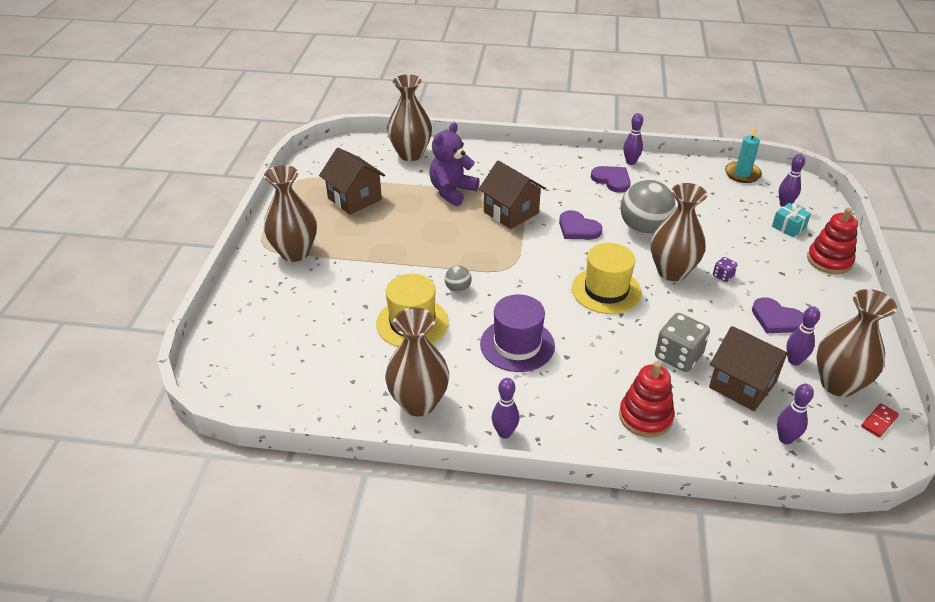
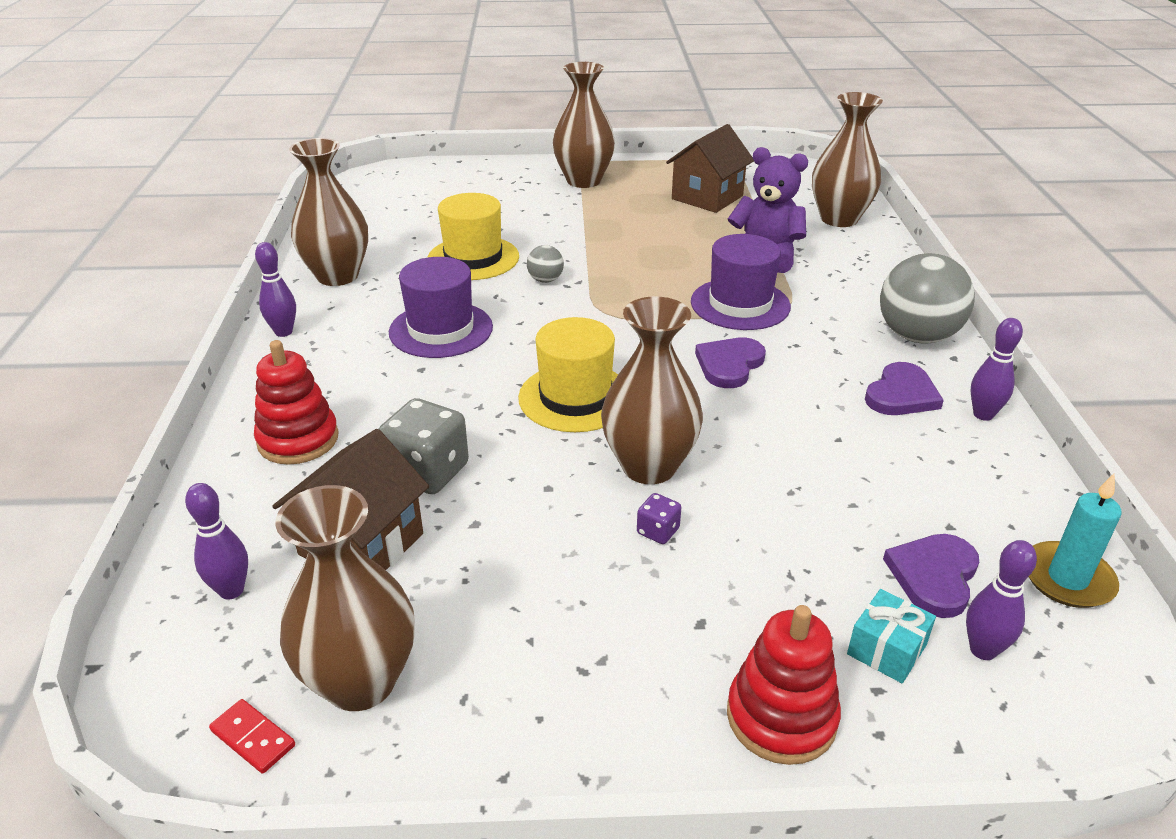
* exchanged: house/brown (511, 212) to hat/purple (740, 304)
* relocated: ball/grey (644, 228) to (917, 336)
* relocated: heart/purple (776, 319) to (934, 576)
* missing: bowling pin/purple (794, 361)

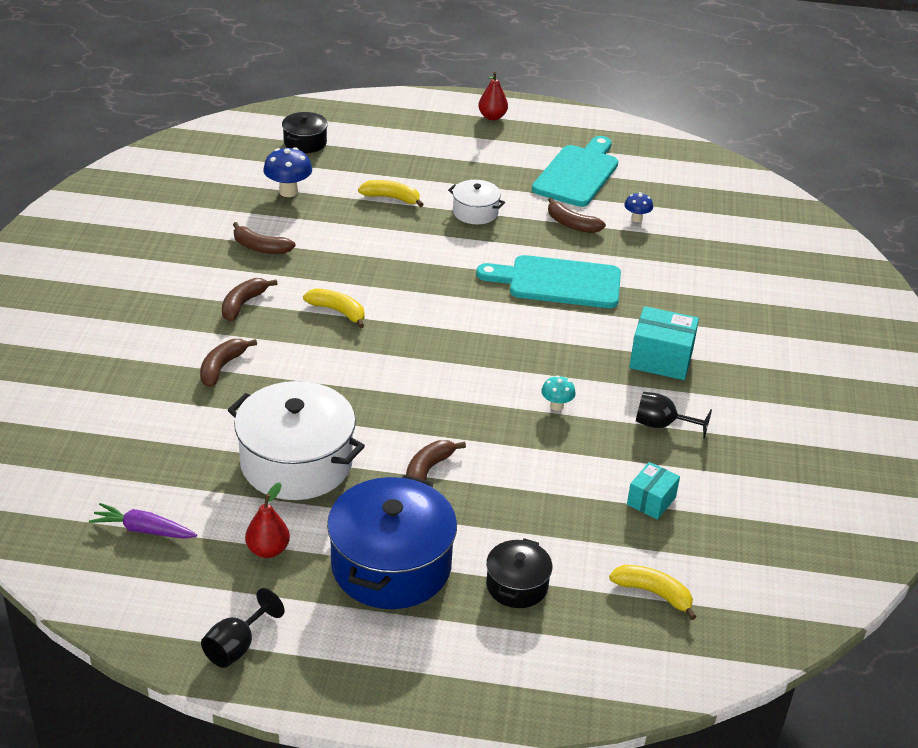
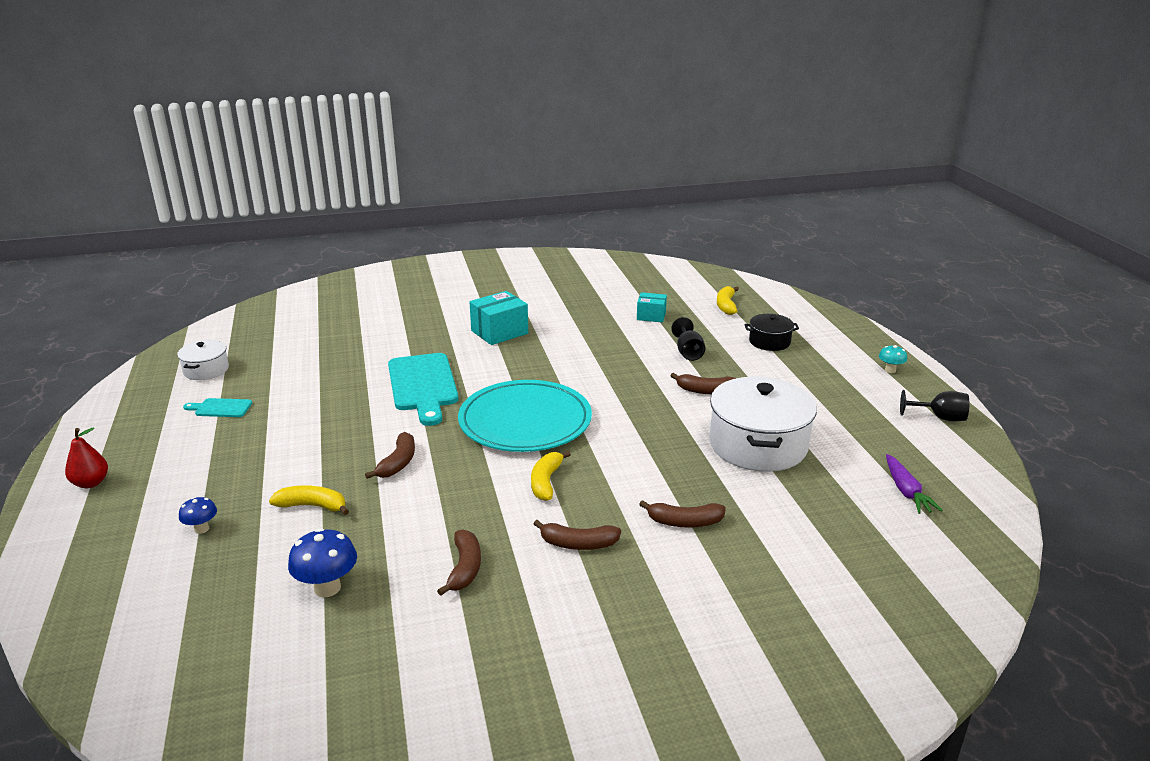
* missing: pot/black (305, 142)
* size: cutting board/turquoise (577, 174) = (221, 408) x0.47
* spun: banana/yellow (391, 198) = (312, 506) 105 degrees clockwise
* relocated: pot/white (475, 212) to (206, 370)
* relocated: mushroom/blue (636, 219) to (202, 529)
* relocated: banana/brown (571, 224) to (398, 463)
* spun: box/turquoise (661, 359) = (499, 332) 60 degrees clockwise
* relocated: mushroom/turquoise (556, 406) to (890, 370)
* relocated: goblet/black (662, 425) to (688, 352)
* missing: pot/blue (391, 565)
* missing: pear/red (268, 550)
* appeared: plate/turquoise (525, 421)

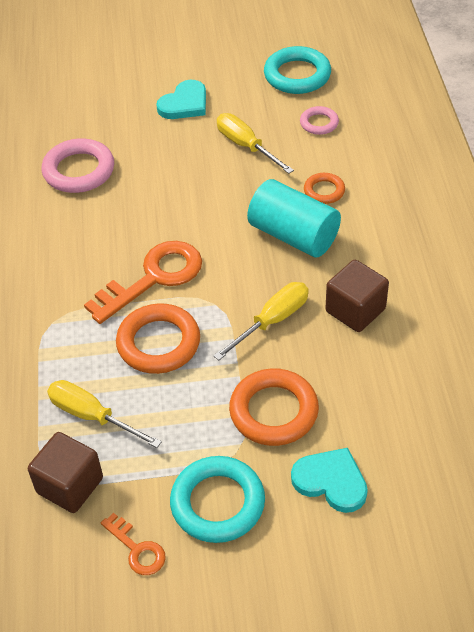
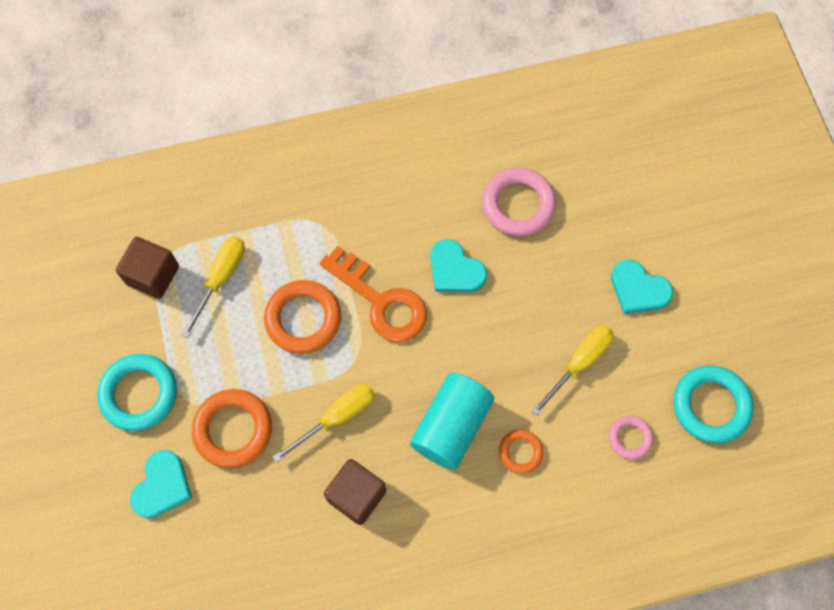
* spun: screwdriver/yellow (272, 321) = (337, 417) 75 degrees counterclockwise
* missing: key/orange (137, 549)
* appeared: heart/turquoise (455, 270)

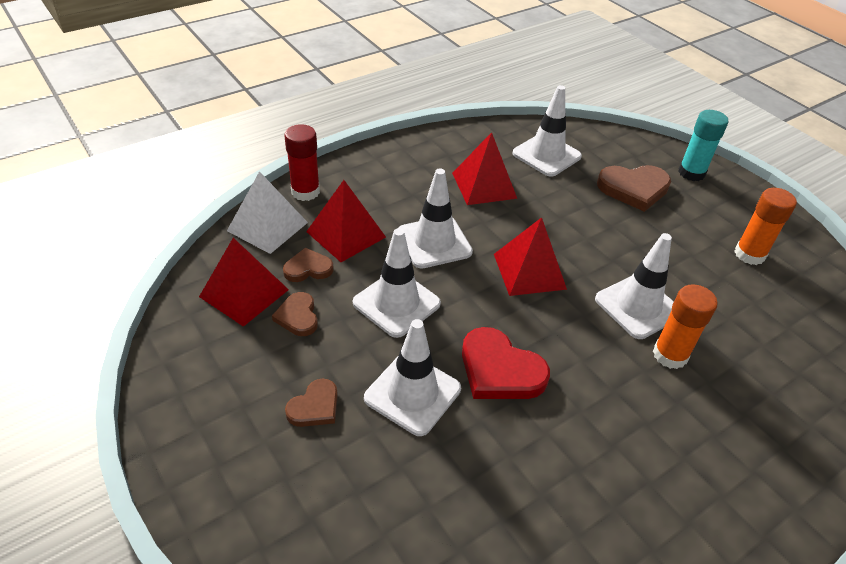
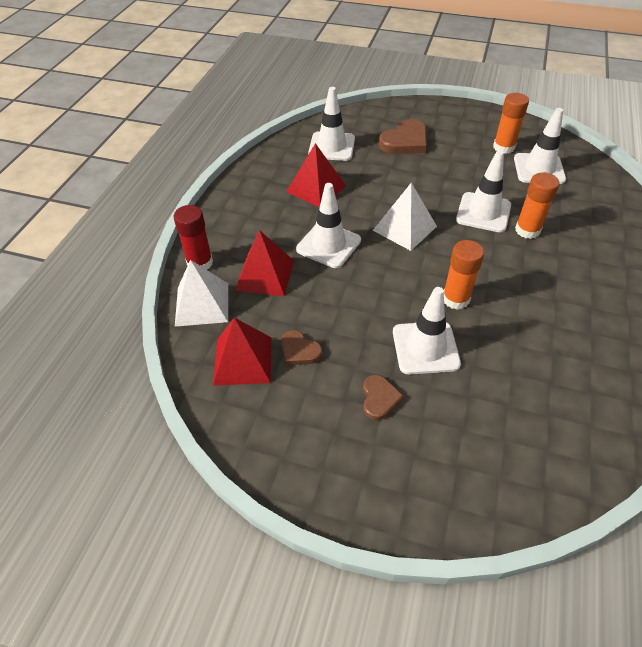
* missing: glue stick/turquoise (691, 173)
* colour: pyramid/red (529, 271) to pyramid/white (404, 228)
* relocated: traffic cone/white (396, 303) to (539, 169)
* missing: heart/brown (308, 268)
* exchanged: heart/red (500, 370) to glue stick/orange (455, 299)

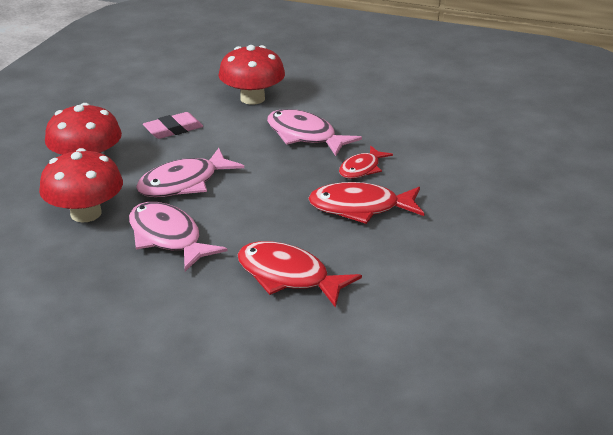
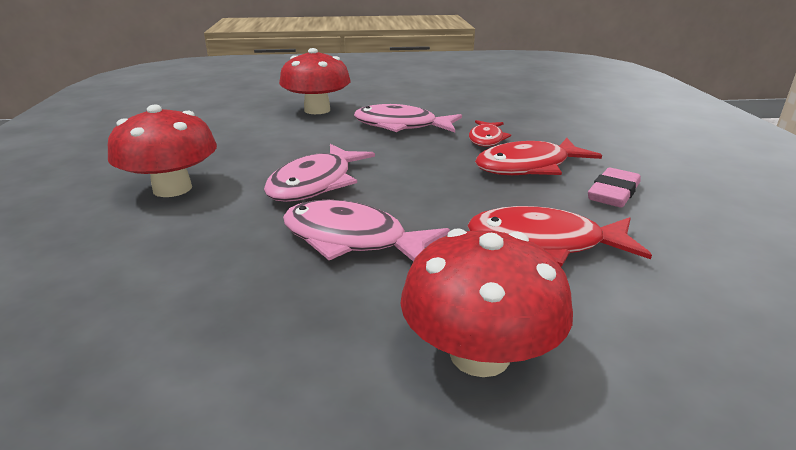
* relocated: eraser/pink (173, 129) to (613, 193)
* relocated: mushroom/red (86, 213) to (479, 354)

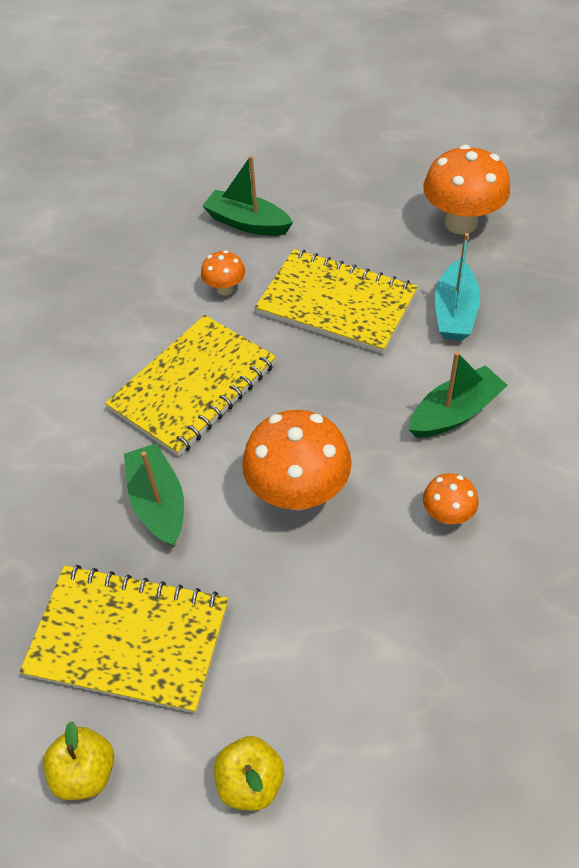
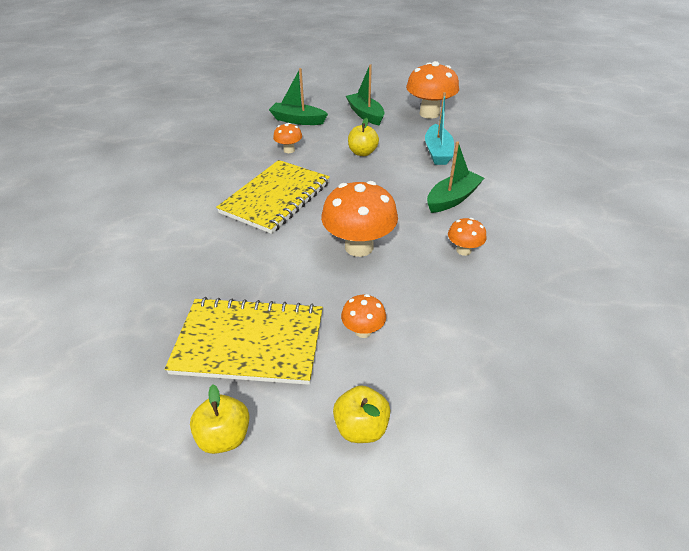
* exchanged: notebook/yellow (336, 303) to apple/yellow (362, 153)
* relocated: boat/green (158, 503) to (365, 115)
* appeared: mushroom/orange (363, 331)

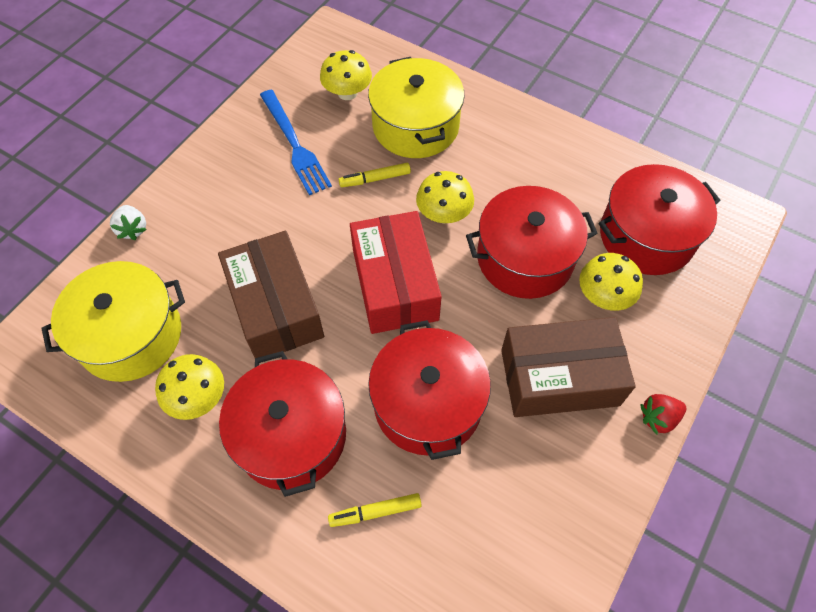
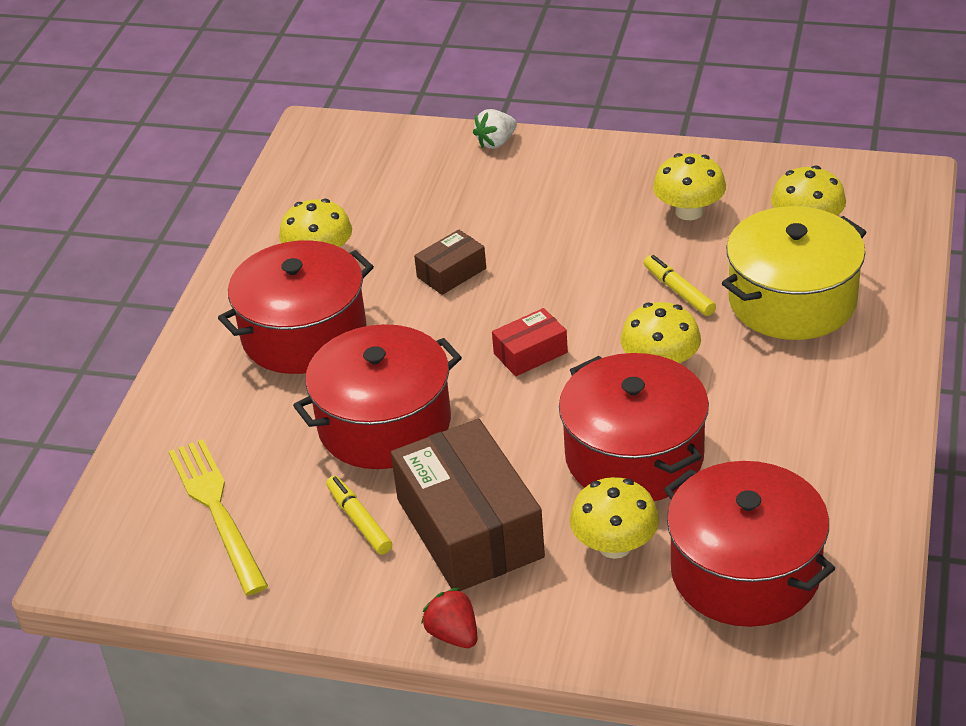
* exchanged: fork/blue (294, 145) to mushroom/yellow (689, 211)
* size: box/red (394, 284) = (530, 353) x0.48
* size: box/brown (275, 307) = (451, 273) x0.48
* missing: pot/yellow (130, 335)
* relocated: marker/yellow (375, 512) to (359, 521)
* appeared: fork/yellow (217, 510)

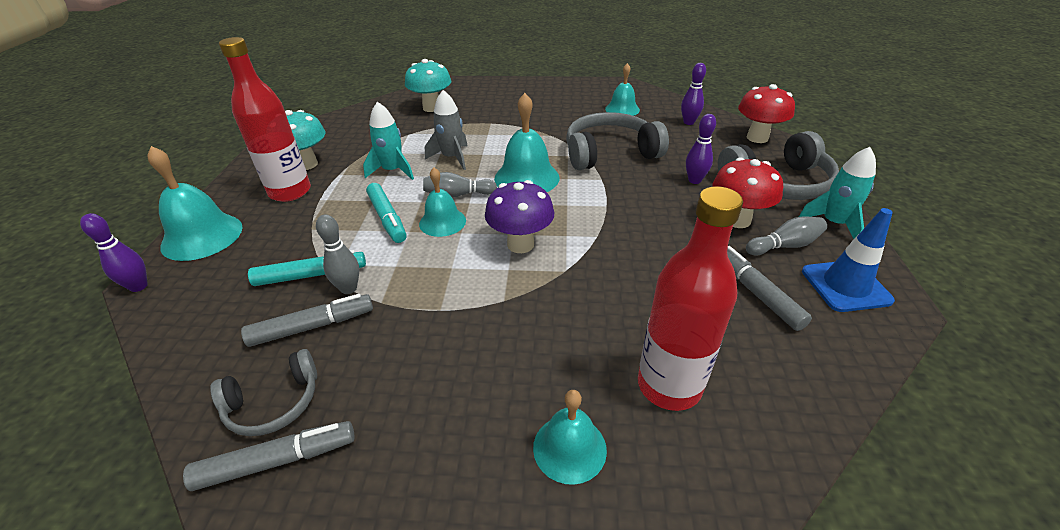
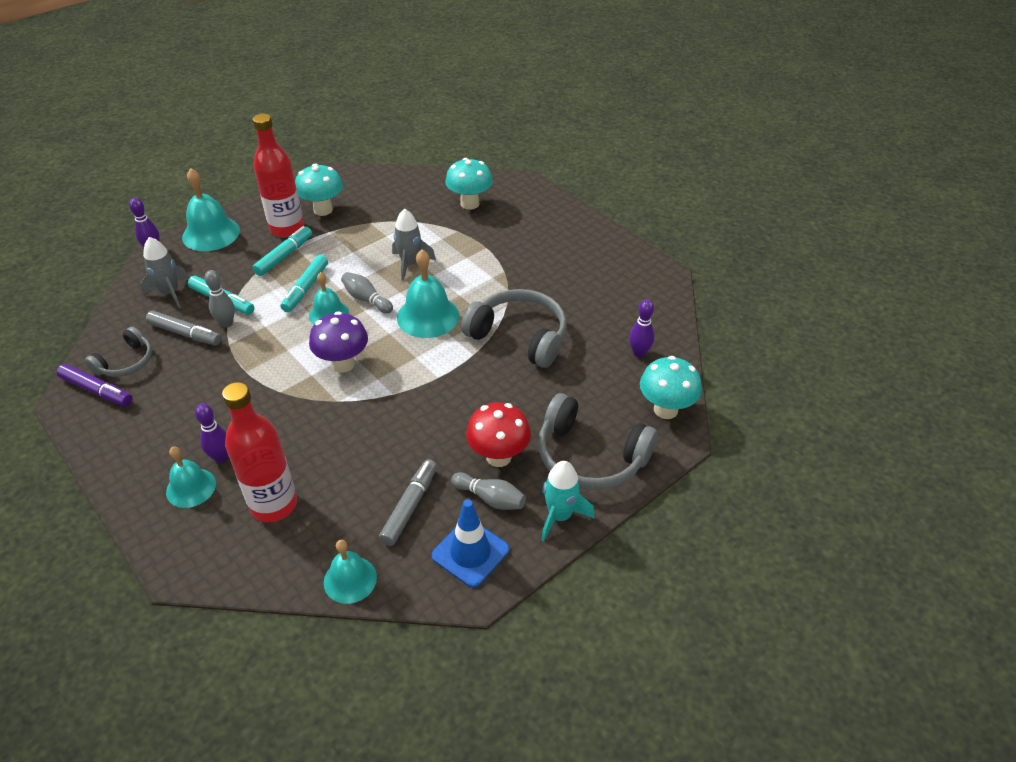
* relocated: bell/turquoise (622, 109) to (350, 579)
* colour: mushroom/red (757, 138) to mushroom/turquoise (665, 410)
* missing: rocket/turquoise (392, 171)
* relocated: bowling pin/purple (694, 180) to (221, 457)
* spun: headphones/grey (274, 403) = (126, 362) 75 degrees counterclockwise
* colour: marker/grey (277, 461) to marker/purple (97, 390)
* appeared: marker/turquoise (284, 256)
* appeared: rocket/grey (170, 293)

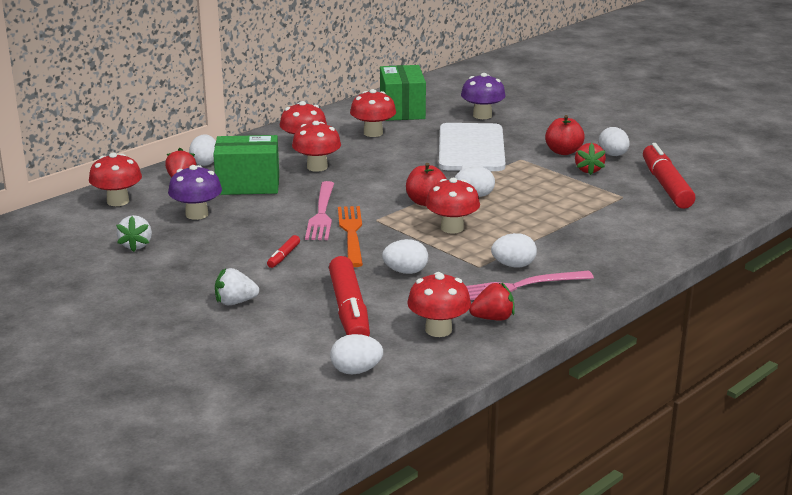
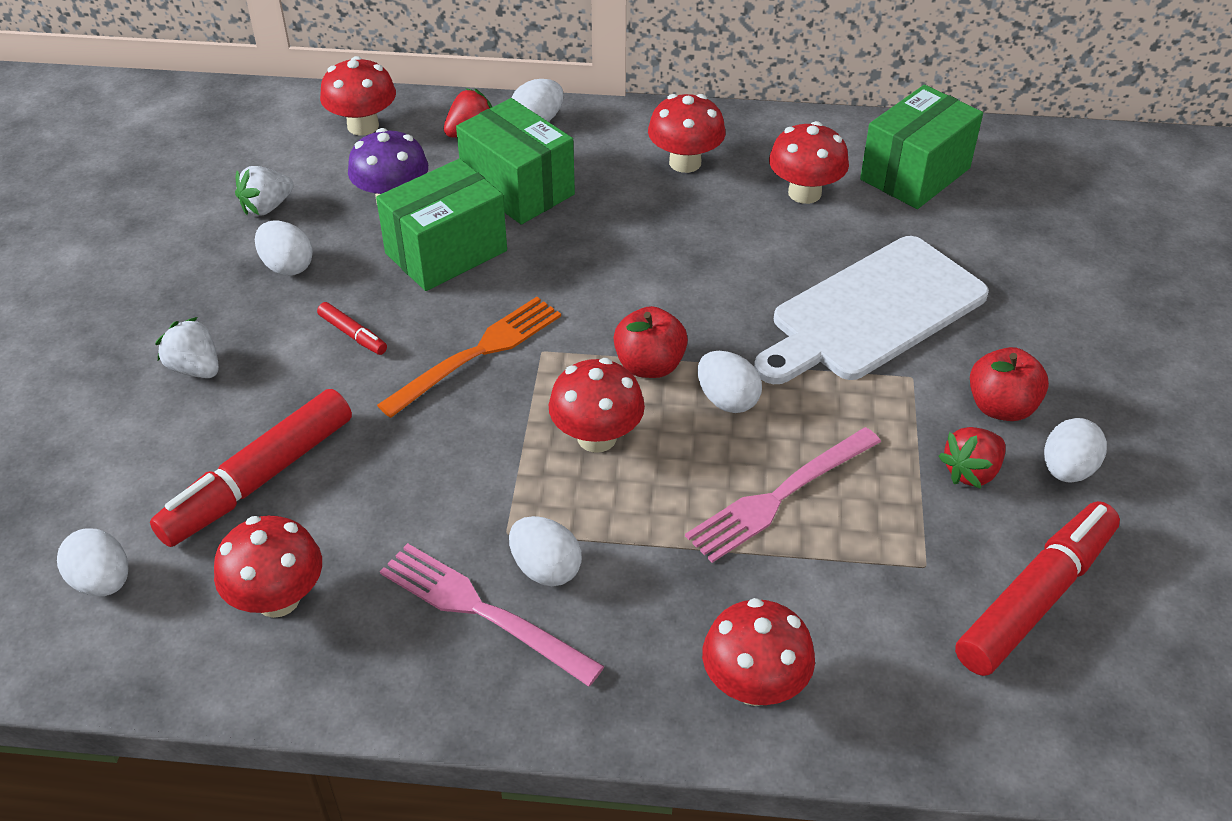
* missing: mushroom/purple (482, 115)
* relocated: mushroom/red (317, 167) to (754, 685)
* relocated: fork/pink (321, 214) to (779, 496)
* spun: marker/red (283, 256) = (353, 334) 120 degrees counterclockwise
* relocated: egg/white (405, 272) to (287, 266)
* missing: strawberry/red (493, 318)
* appeared: box/green (446, 252)

